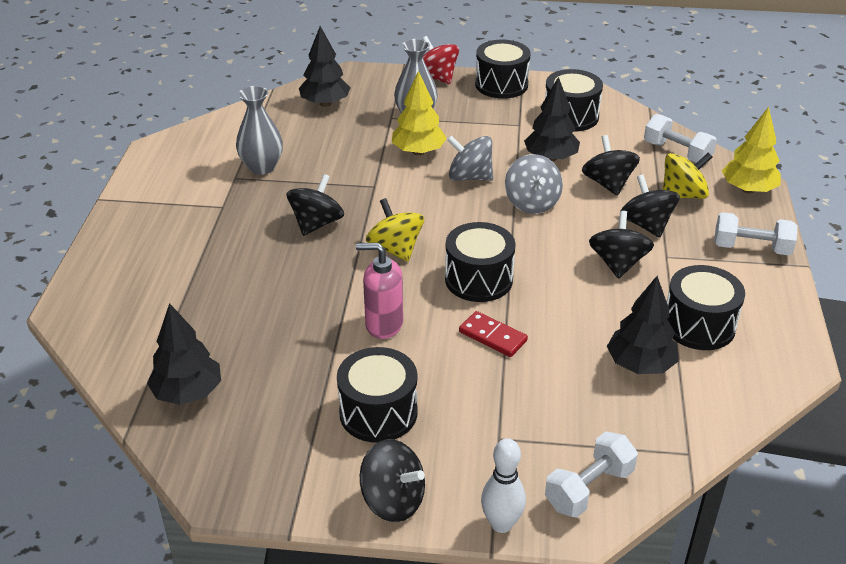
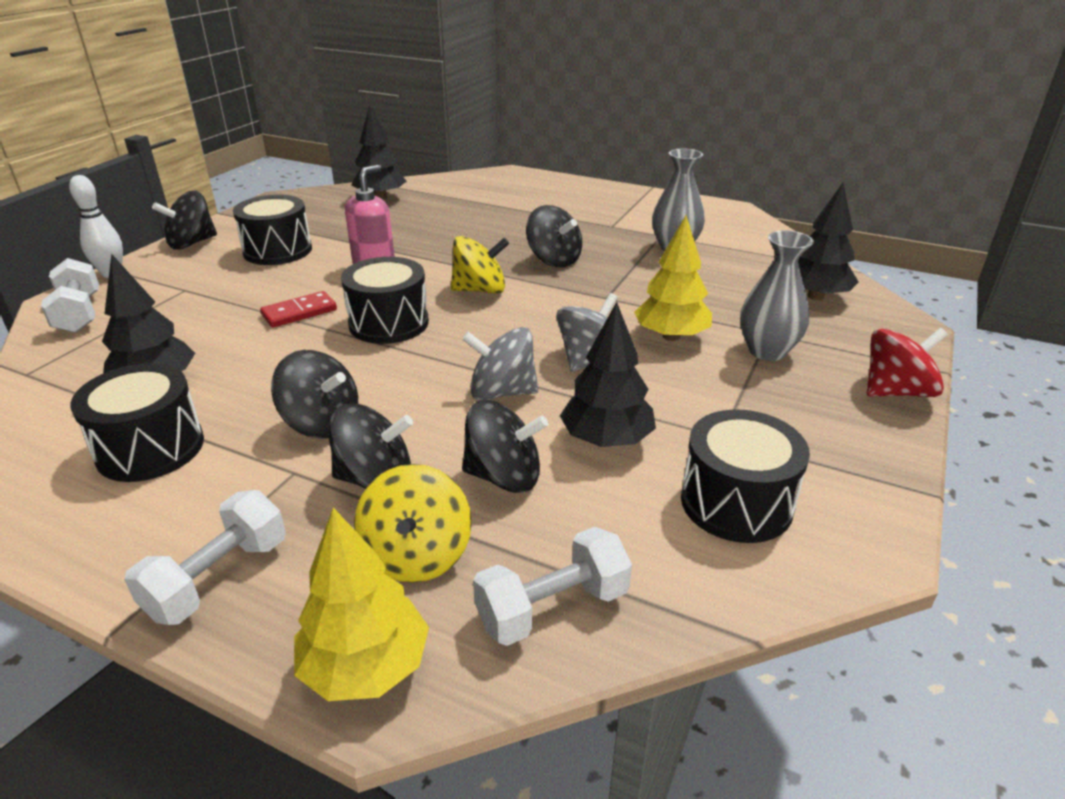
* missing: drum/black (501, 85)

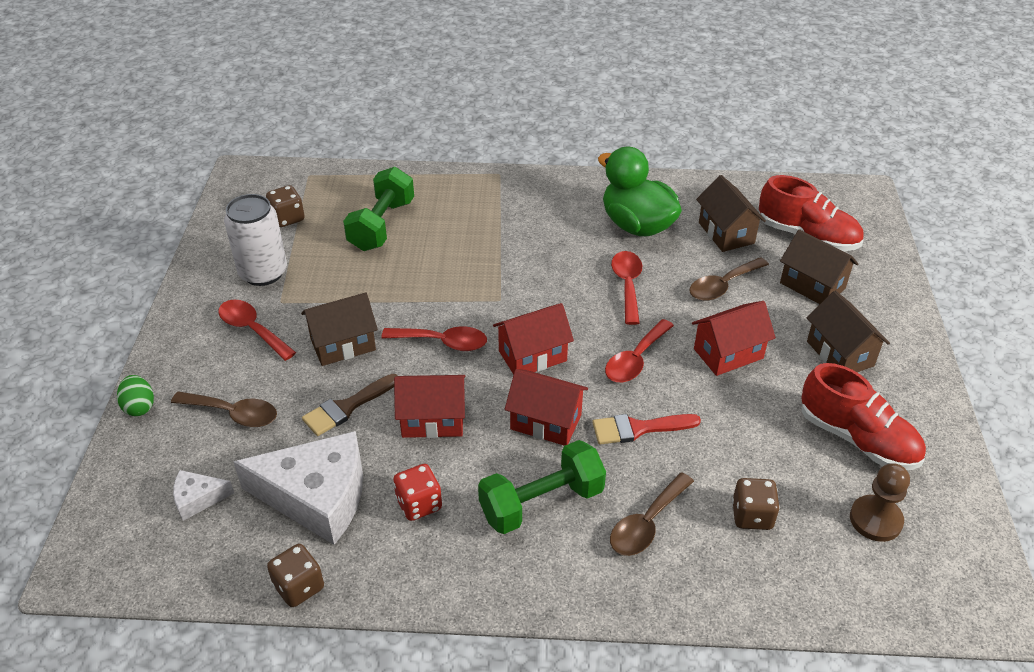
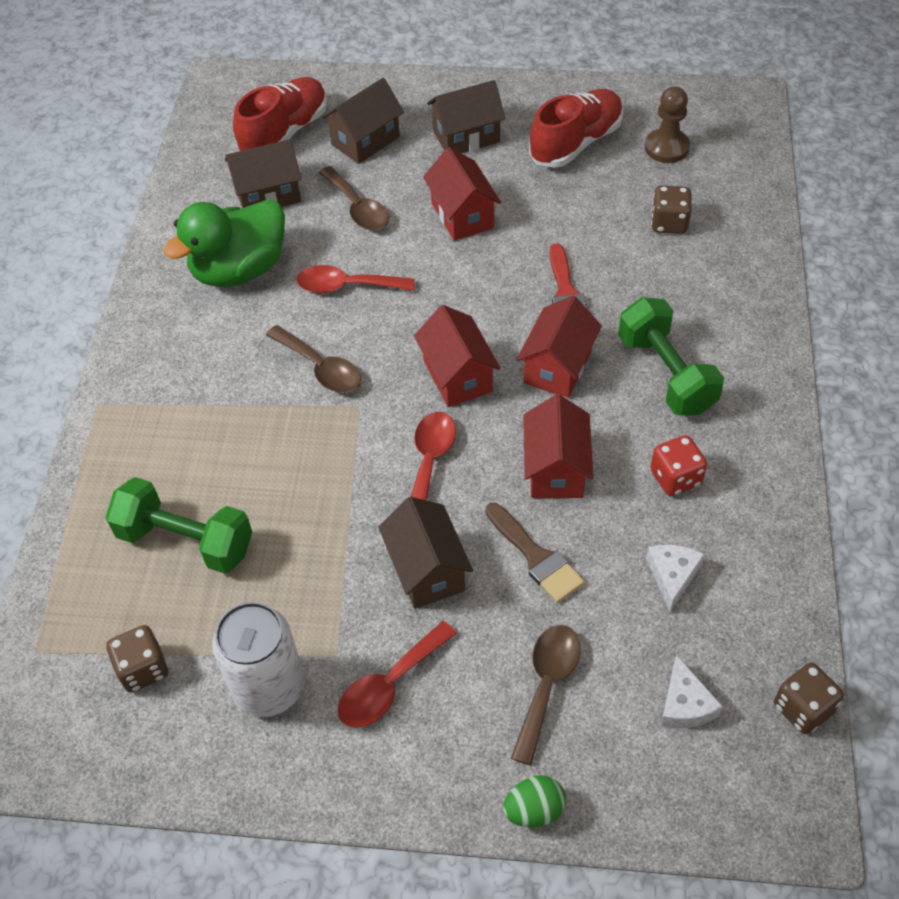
* missing: spoon/red (635, 360)
* size: cheese/white (317, 496) = (672, 576) x0.45
* relocated: spoon/brown (646, 524) to (321, 368)
* relocated: dice/brown (299, 587) to (802, 708)

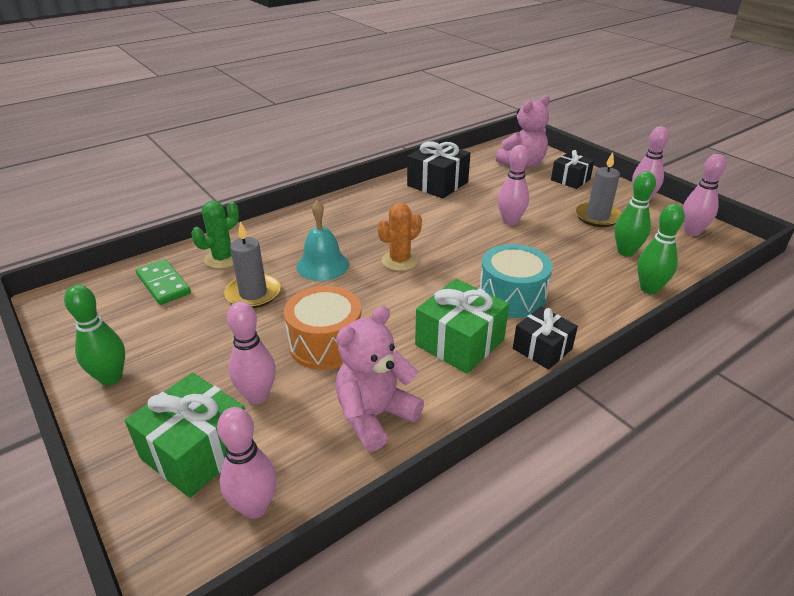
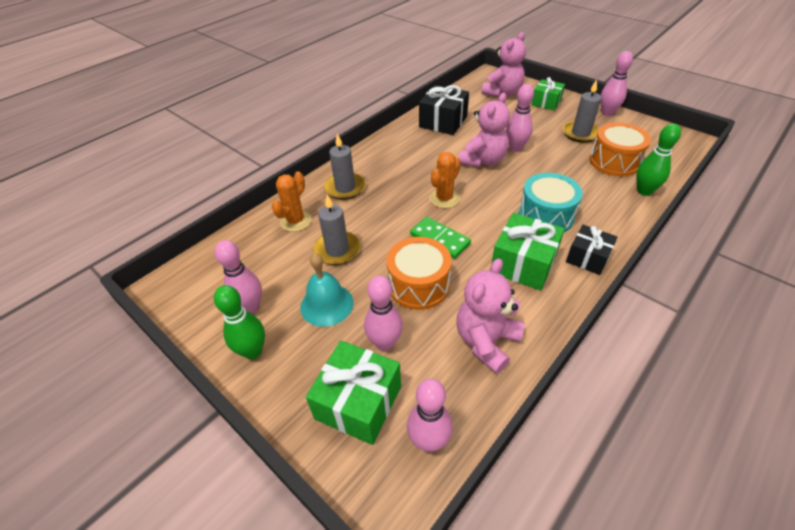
* colour: gift/black (570, 179) to gift/green (546, 102)
* relocated: bowling pin/pink (692, 232) to (251, 307)
* exchanged: bowling pin/green (626, 252) to drum/orange (614, 161)
* relocated: bell/turquoise (322, 265) to (327, 304)
* colour: cactus/green (223, 258) to cactus/orange (295, 221)
* relocated: domino/green (163, 284) to (440, 239)
* appeared: teddy bear/pink (483, 160)
* appeared: candle/grey (345, 188)

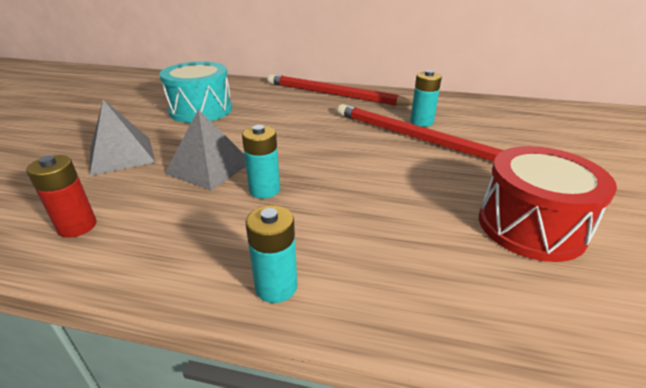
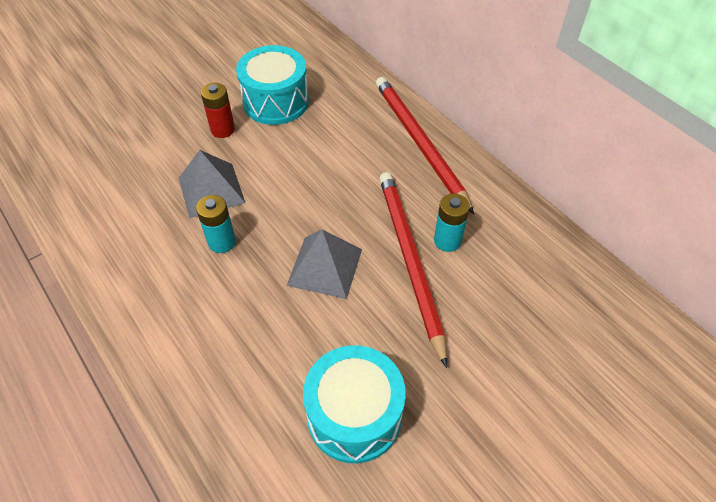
* relocated: pyramid/grey (121, 155) to (325, 267)
* colour: drum/red (530, 226) to drum/turquoise (354, 415)
* relocated: battery/red (77, 226) to (223, 130)
* missing: battery/turquoise (276, 287)

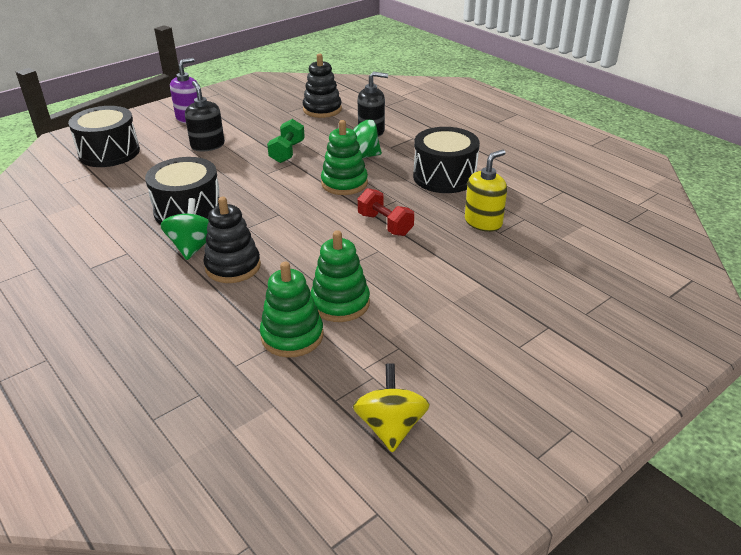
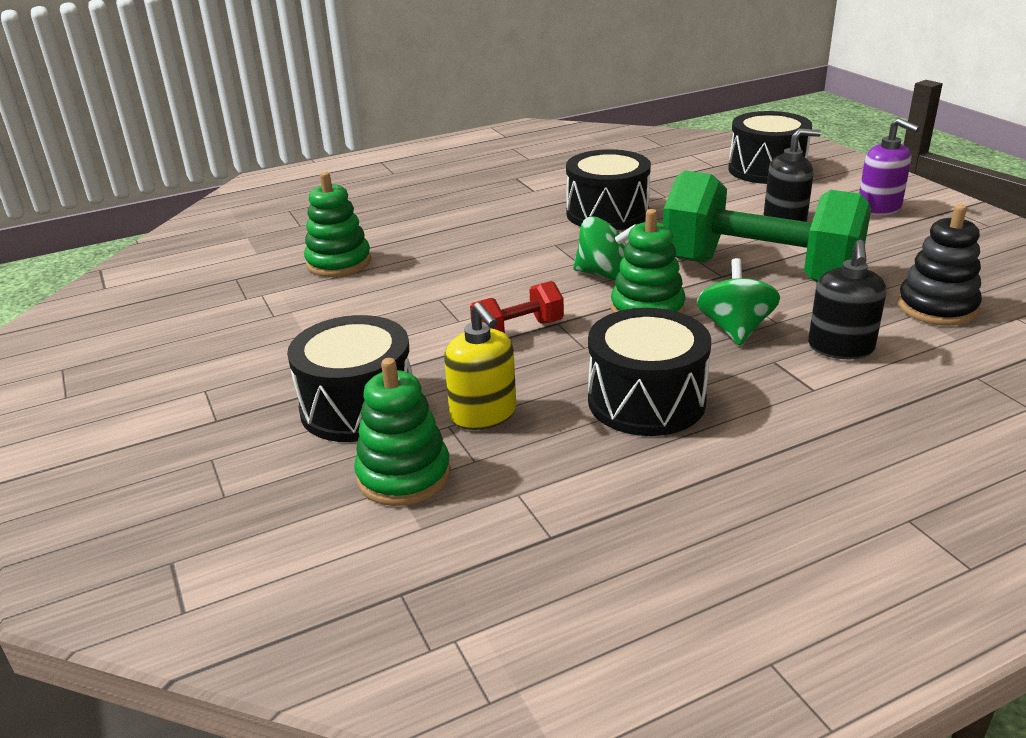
* size: dumbbell/green (287, 152) = (759, 272) x2.30
* missing: stacking toy/black (233, 266)
* relocated: spinning top/green (193, 247) to (604, 274)
* relocated: stacking toy/green (340, 303) to (404, 475)
* missing: spinning top/yellow (390, 427)
* appeared: drum/black (358, 407)

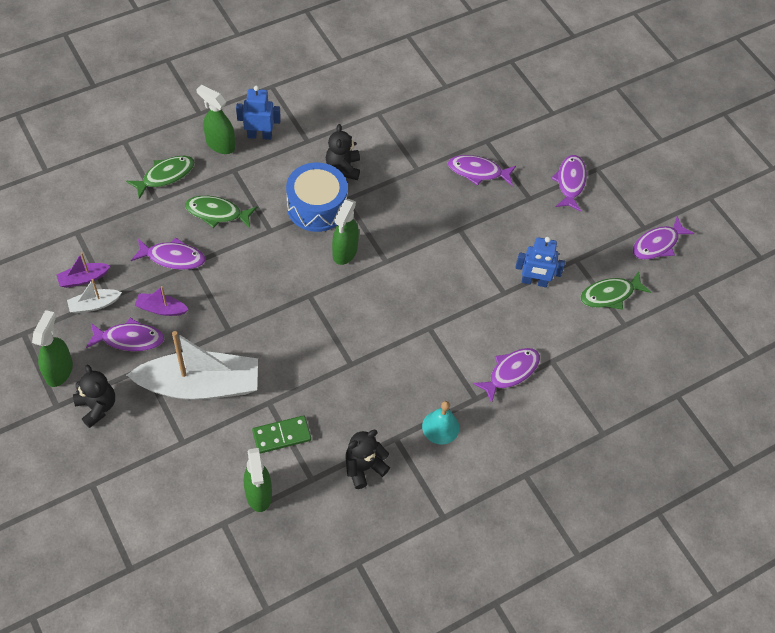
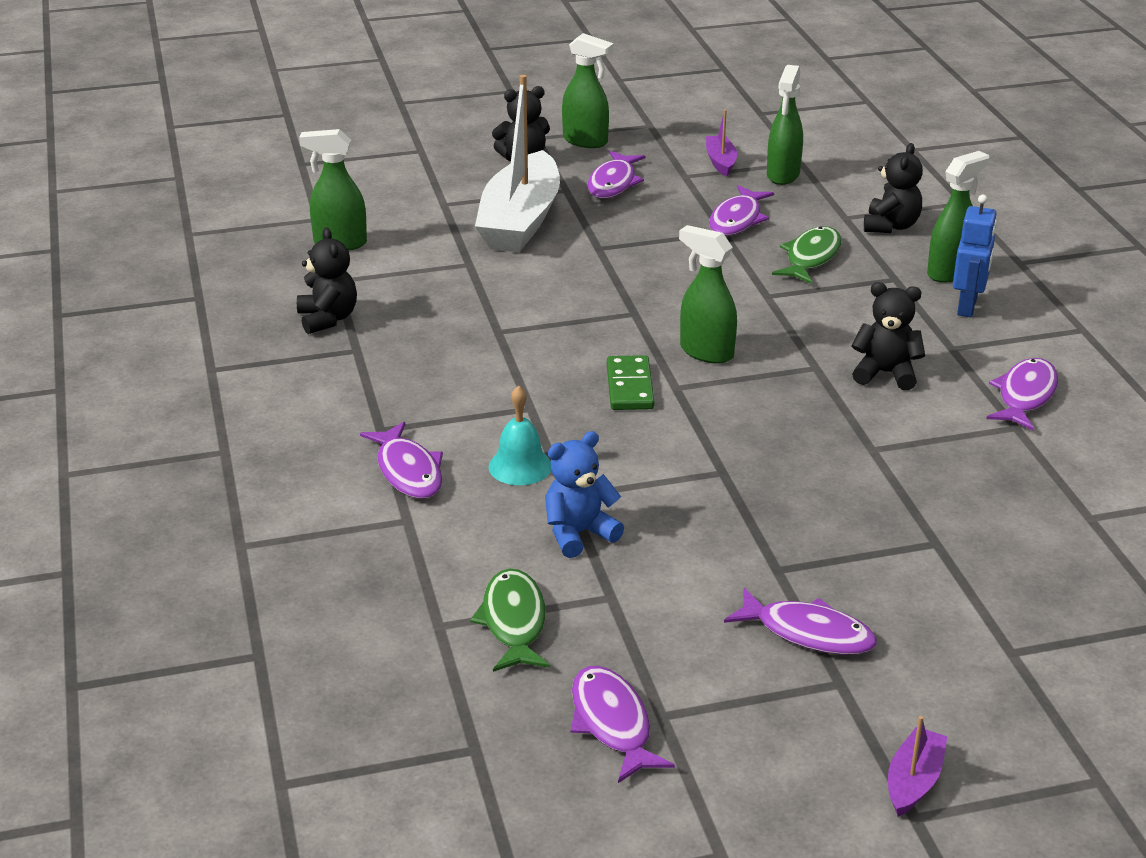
* relocated: fish/purple (478, 172) to (1025, 396)
* exchanged: fish/green (165, 176) to teddy bear/black (891, 226)
* missing: drum/blue (316, 207)
* exchanged: robot/blue (534, 282) to teddy bear/blue (578, 534)
* missing: boat/white (94, 305)
* relocated: boat/purple (161, 309) to (913, 781)
* relocated: bell/turquoise (440, 427) to (520, 466)
* relocated: domino/green (281, 435) to (630, 387)
* appeared: spray bottle/green (783, 175)

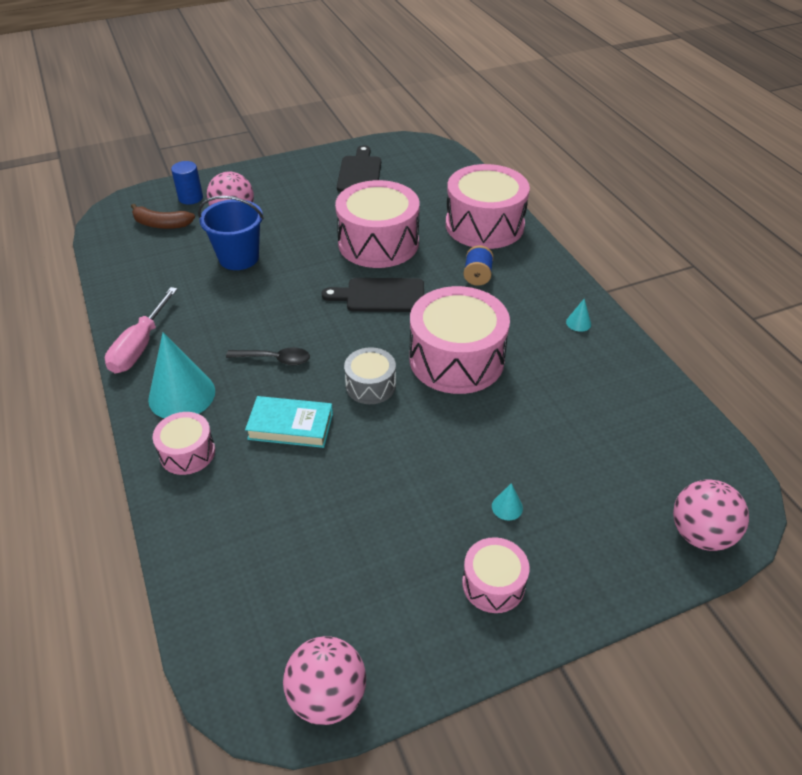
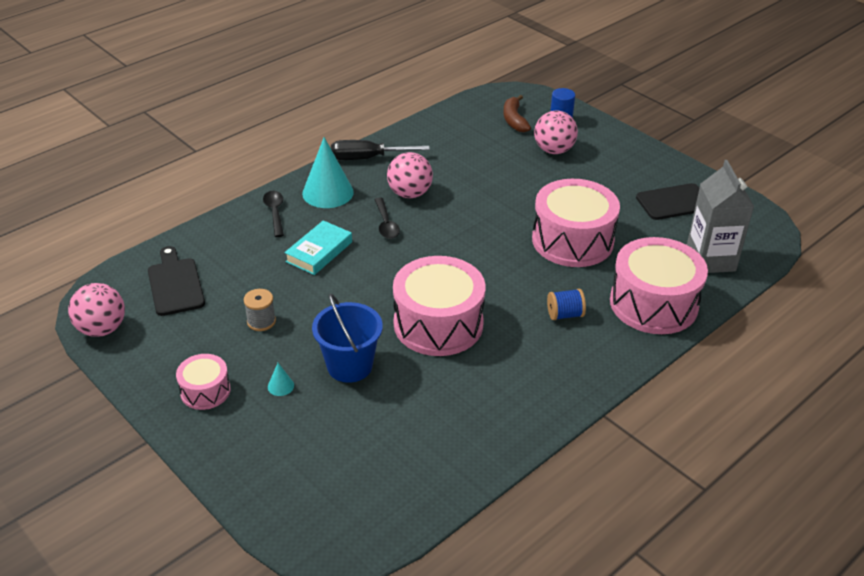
* relocated: bucket/blue (239, 258) to (349, 366)
* relocated: cutting board/black (380, 296) to (175, 284)
* colour: screwdriver/pink (140, 346) to screwdriver/black (367, 158)
* missing: cone/turquoise (578, 323)
* missing: drum/grey (370, 385)
* spun: book/turquoise (290, 426) = (319, 252) 45 degrees clockwise
* exchanged: drum/pink (187, 453) to spoon/black (275, 212)
* relocated: ball/pink (700, 534) to (410, 193)
* appeared: carton/grey (710, 260)
* appeared: spool/grey (261, 321)

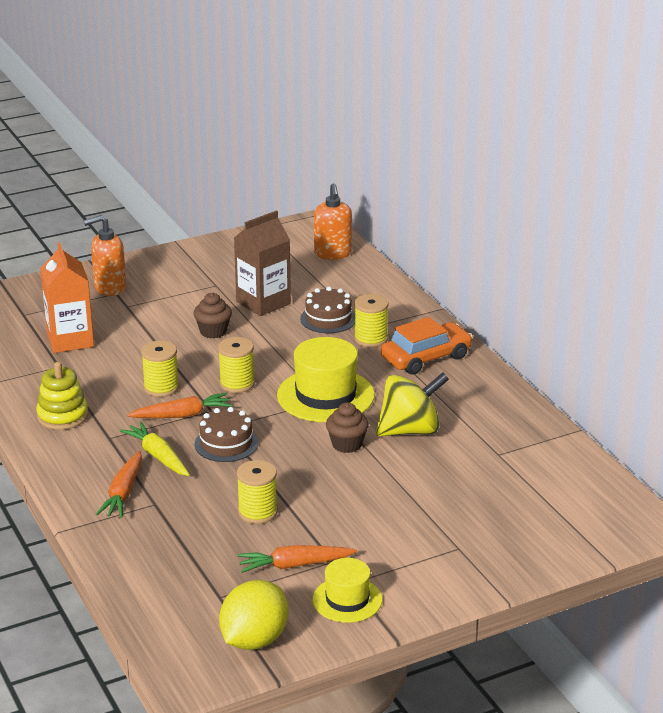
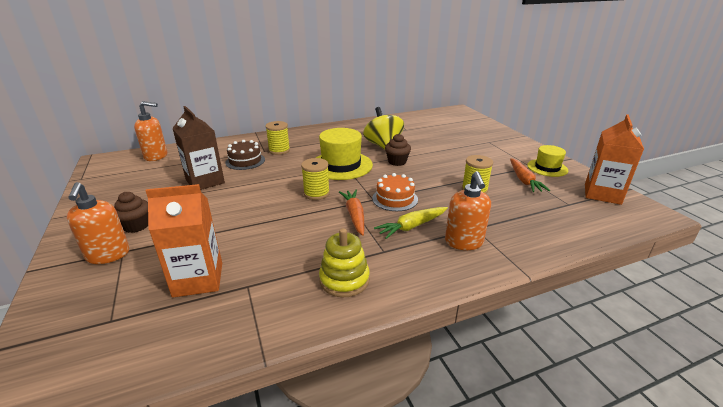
* relocated: cupcake/brown (213, 331) to (136, 226)
* missing: car/orange (426, 357)
* missing: spool/yellow (161, 388)
* colour: cake/brown (226, 443) to cake/orange (395, 199)
* exchanged: carrot/orange (123, 492) to soap dispenser/orange (464, 242)
* exchanged: lemon/yellow (254, 640) to carton/orange (602, 194)

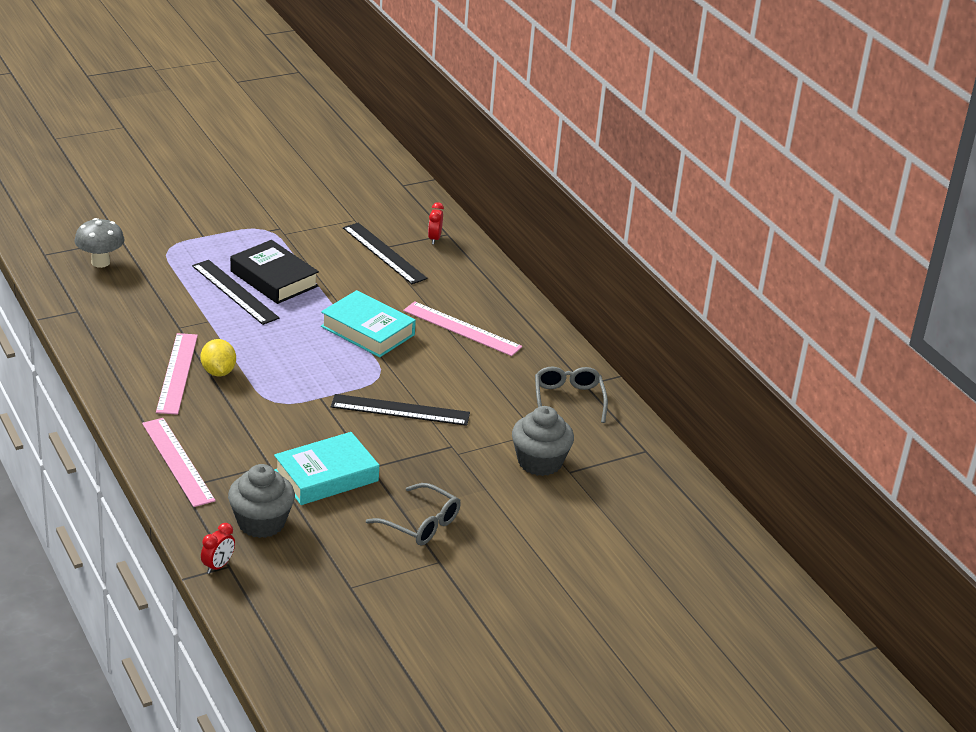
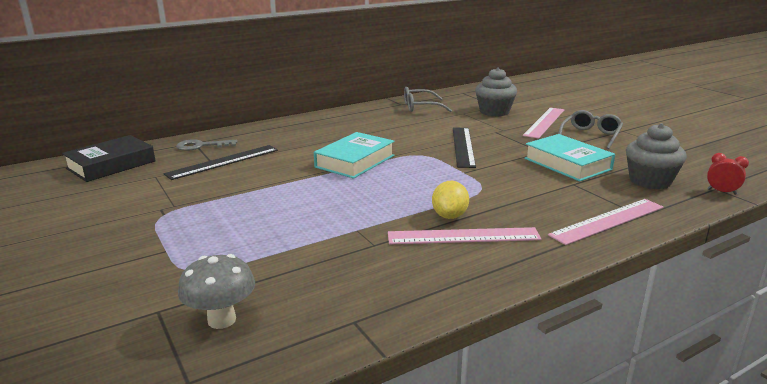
* exchanged: clock/red (434, 239) to key/grey (201, 146)
* relocated: book/black (274, 279) to (111, 165)
* missing: ruler/black (235, 292)
* relocated: ruler/pink (462, 329) to (544, 122)
* spun: lemon/yellow (218, 372) = (449, 216) 60 degrees counterclockwise

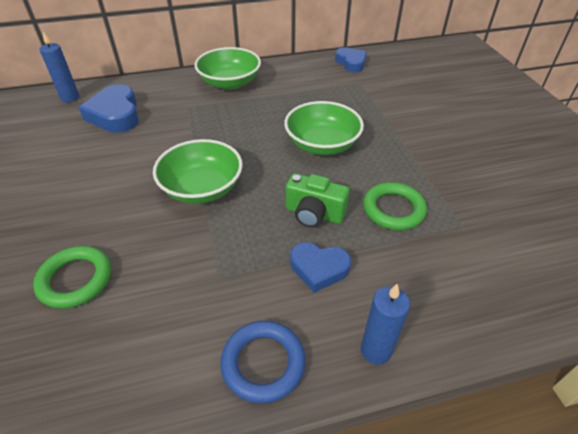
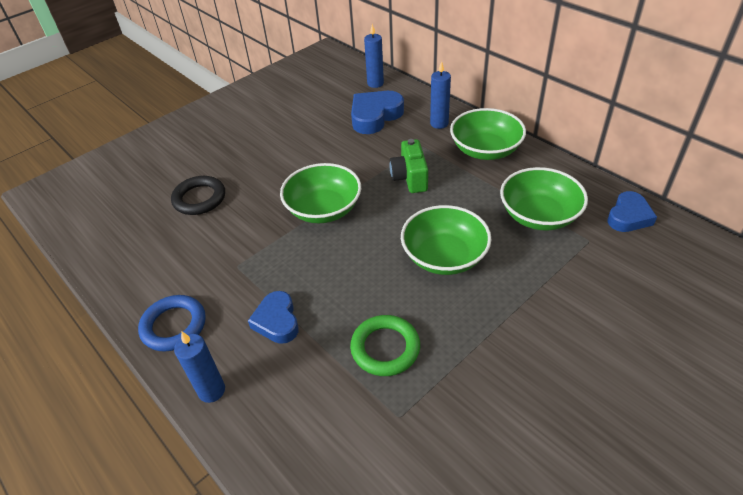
* relocated: camera/green (314, 214) to (410, 178)
* colour: ring/green (75, 280) to ring/black (199, 198)
* appeared: candle/blue (439, 123)
* appeared: bowl/green (539, 215)

